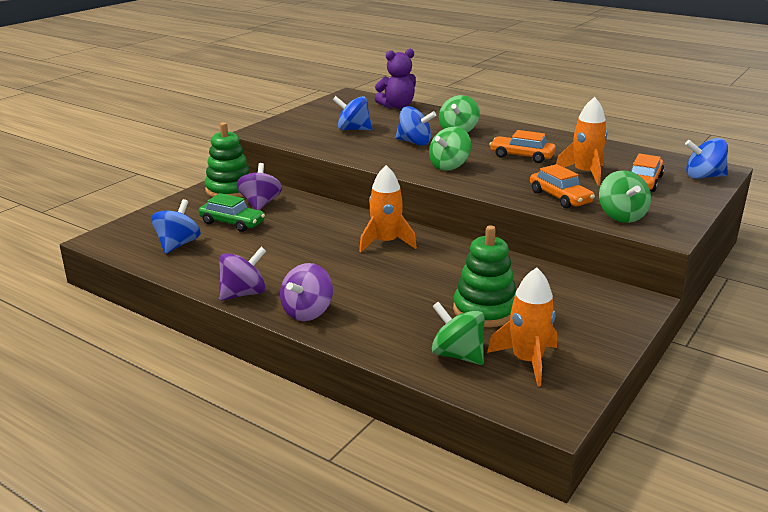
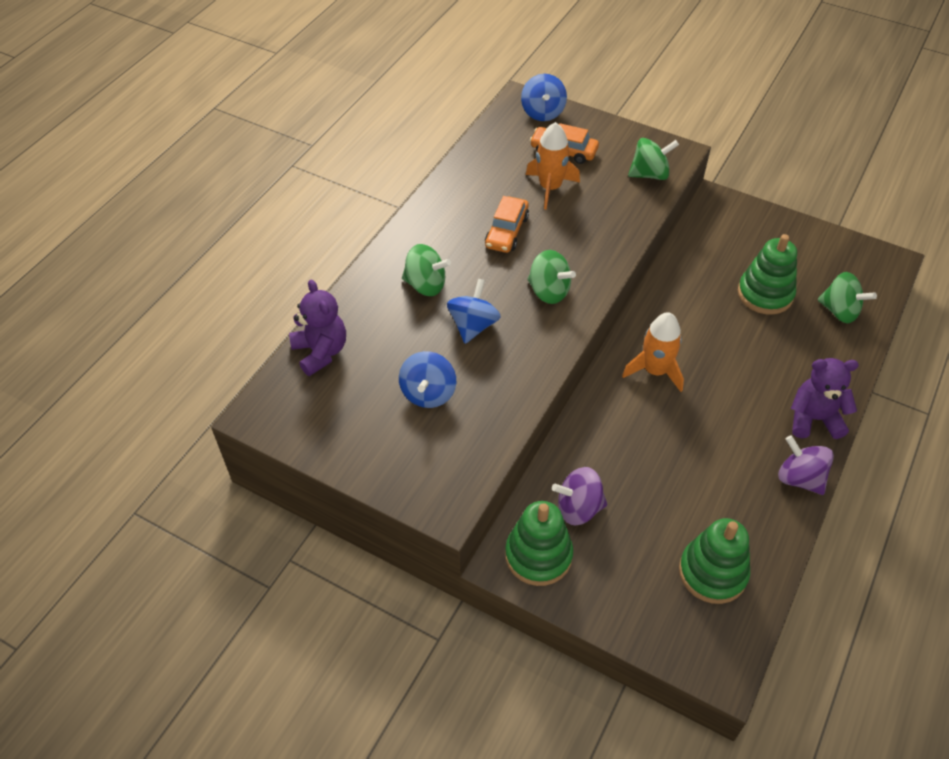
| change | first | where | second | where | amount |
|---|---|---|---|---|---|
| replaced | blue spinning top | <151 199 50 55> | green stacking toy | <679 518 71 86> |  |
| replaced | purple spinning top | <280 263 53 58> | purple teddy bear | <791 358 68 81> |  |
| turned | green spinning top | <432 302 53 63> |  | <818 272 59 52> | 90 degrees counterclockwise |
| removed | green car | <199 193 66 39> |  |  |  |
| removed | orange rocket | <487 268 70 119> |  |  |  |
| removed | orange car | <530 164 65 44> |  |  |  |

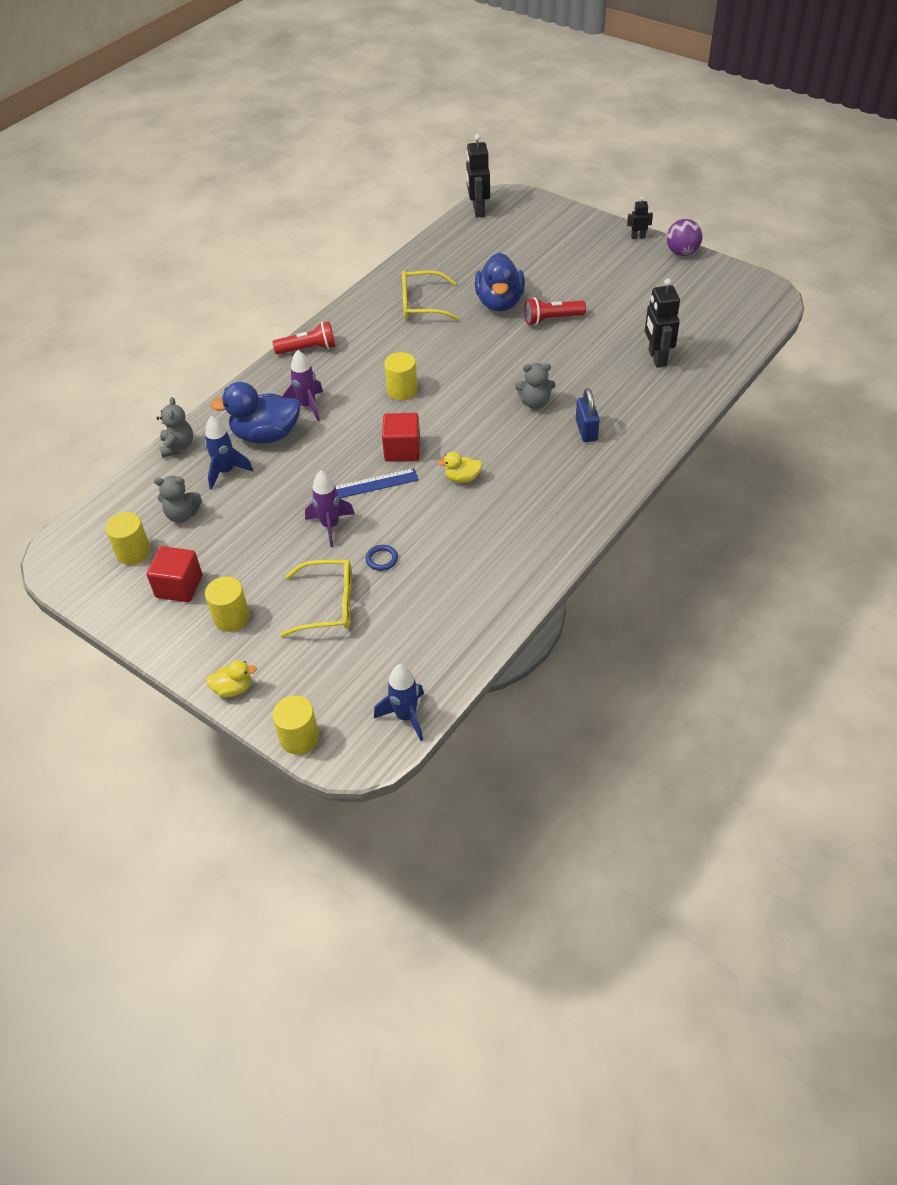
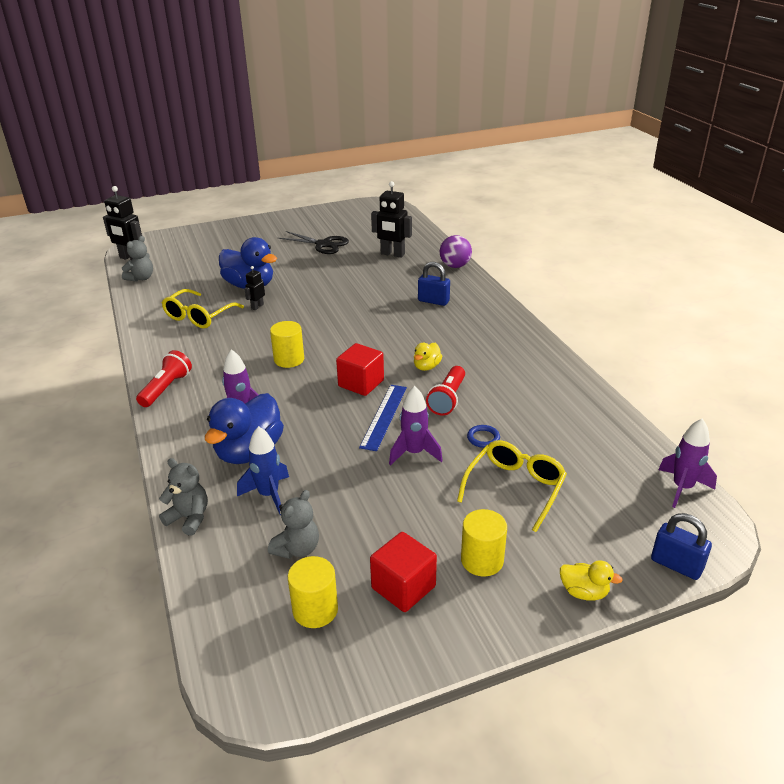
| change | first | where | second | where | amount |
|---|---|---|---|---|---|
| moved | grey teddy bear | <515 363 41 46> |  | <122 236 31 46> |  |
| moved | black robot | <627 197 26 42> |  | <245 266 20 44> |  |
| added |  |  | black scissors | <278 231 71 23> |  |
| moved | red flashlight | <524 297 62 29> |  | <426 366 39 50> |  |
| moved | purple ball | <666 219 37 37> |  | <440 235 32 33> |  |
| turned | yellow duck | <206 660 51 38> |  | <560 560 63 41> | 90 degrees clockwise |
| replaced | yellow cylinder | <272 696 47 59> | blue padlock | <651 513 61 67> |  |
| recoloured | blue rocket | <374 664 50 77> | purple rocket | <658 419 59 89> |  |

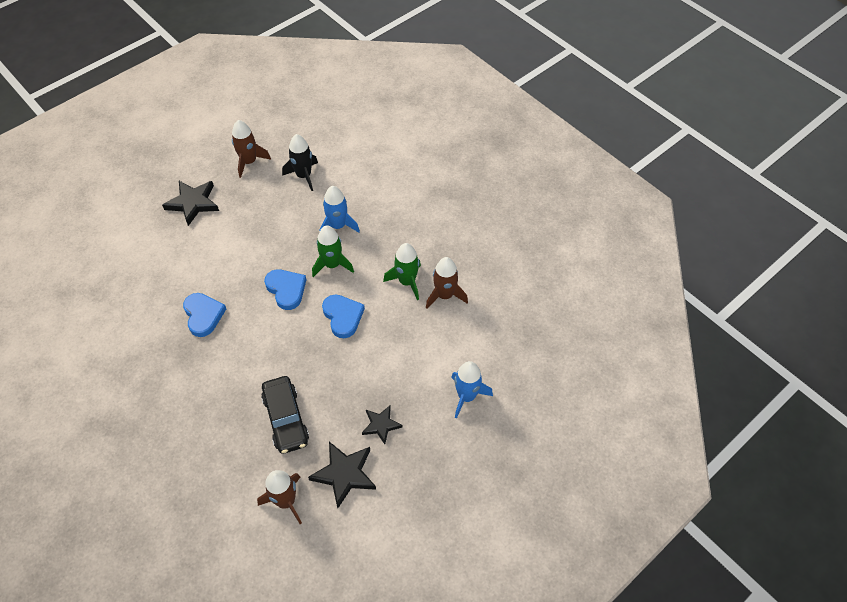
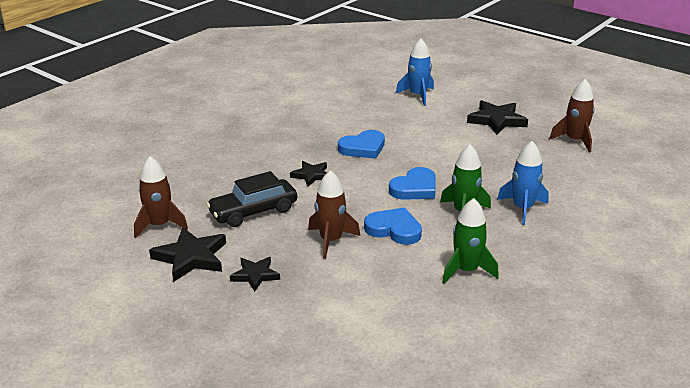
| change | first | where | second | where | amount |
|---|---|---|---|---|---|
| added |  |  | black star | <290 161 37 26> |  |
| moved | brown rocket | <426 257 42 52> |  | <308 170 52 89> |  |
| turned | blue heart | <322 295 43 43> |  | <364 207 58 38> | 120 degrees counterclockwise |
| moved | blue rocket | <451 361 42 57> |  | <396 39 38 67> |  |
| removed | black rocket | <282 134 36 57> |  |  |  |

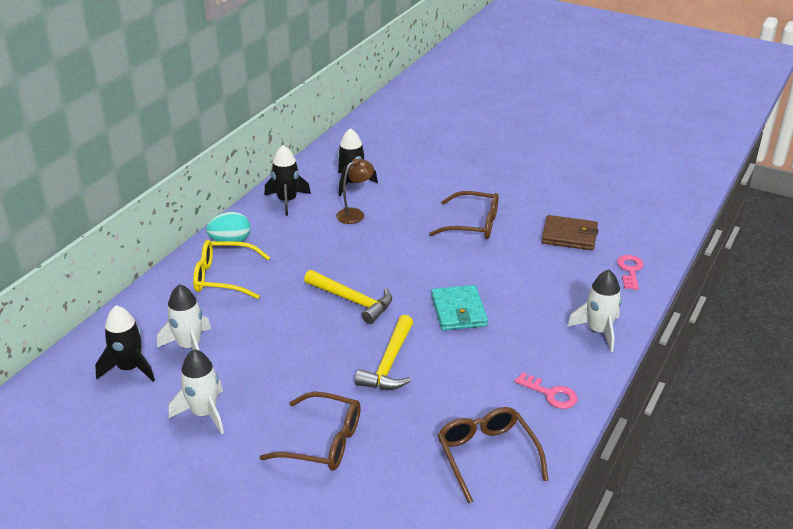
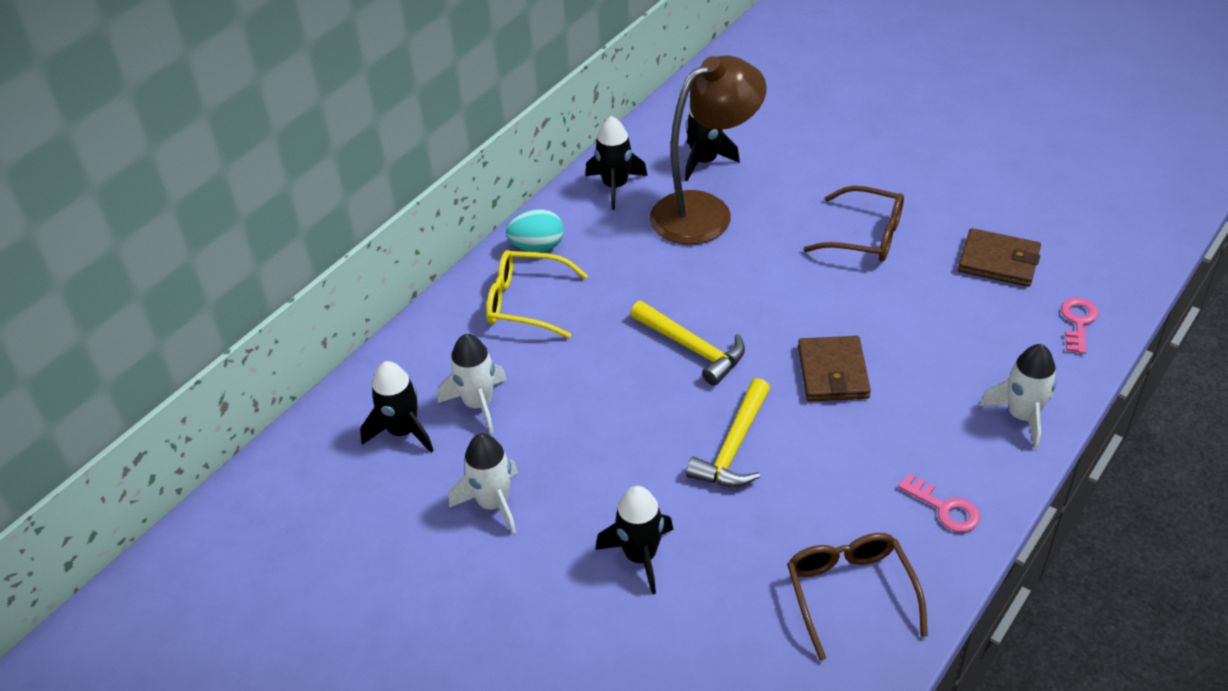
| change | first | where | second | where | amount |
|---|---|---|---|---|---|
| replaced | brown glasses | <260 392 101 79> | black rocket | <596 486 77 108> |  |
| resized | brown lamp | <336 159 38 65> |  | <650 55 117 190> | x2.11 |
| recoloured | turquoise wallet | <431 285 57 45> | brown wallet | <798 336 73 65> |  |

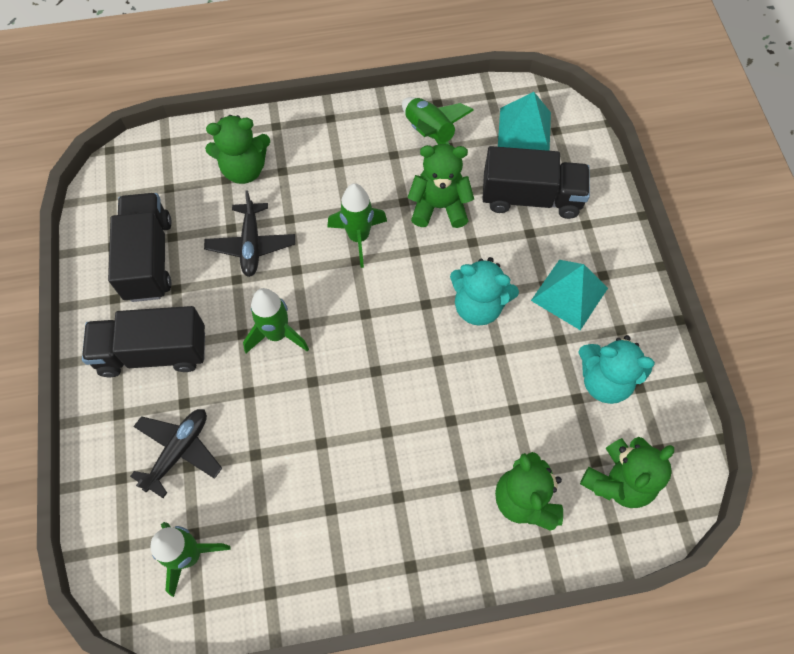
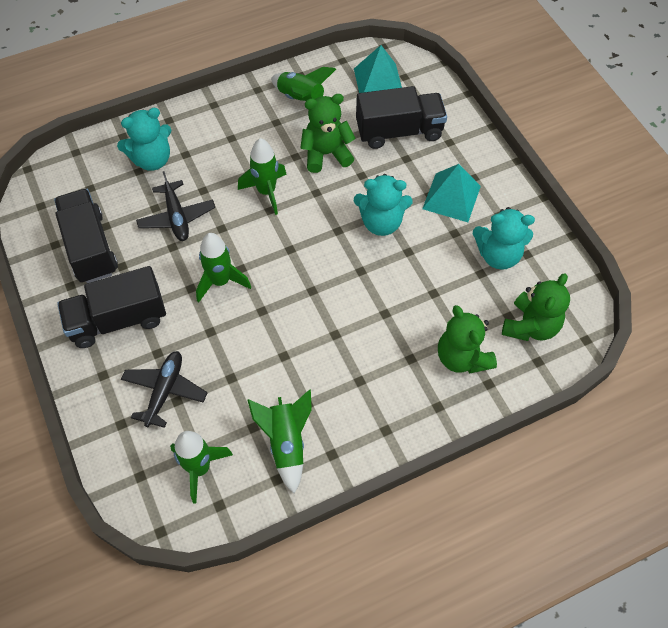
| change | first | where | second | where | amount |
|---|---|---|---|---|---|
| recoloured | green teddy bear | <205 115 65 69> | turquoise teddy bear | <117 108 54 63> |  |
| added |  |  | green rocket | <247 390 65 104> |  |

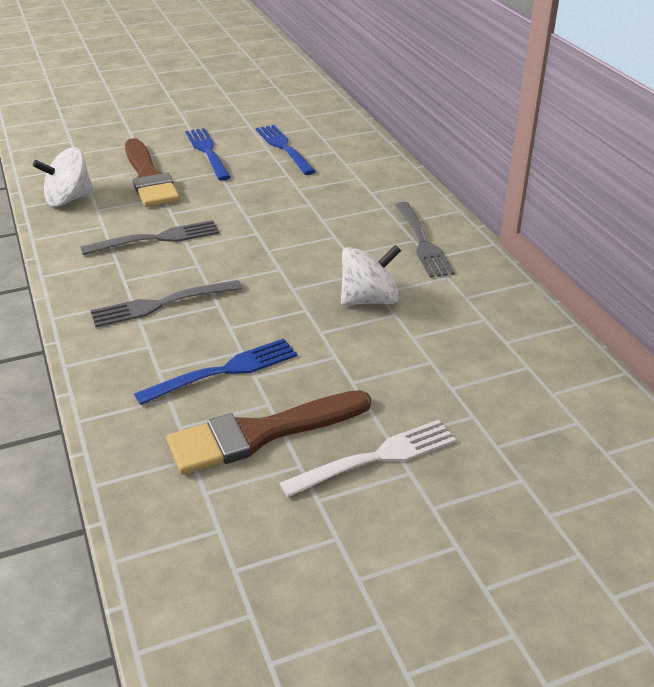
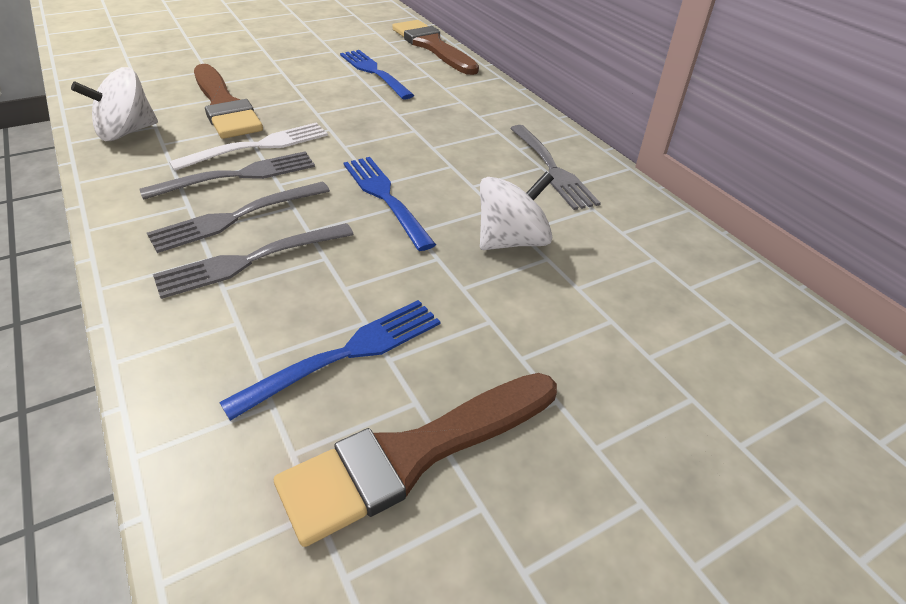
| change | first | where | second | where | amount |
|---|---|---|---|---|---|
| added |  |  | grey fork | <147 182 183 71> |  |
| moved | white fork | <279 420 177 77> |  | <169 123 159 48> |  |
| moved | blue fork | <185 128 46 52> |  | <344 157 92 94> |  |
| added |  |  | brown brush | <392 20 87 55> |  |

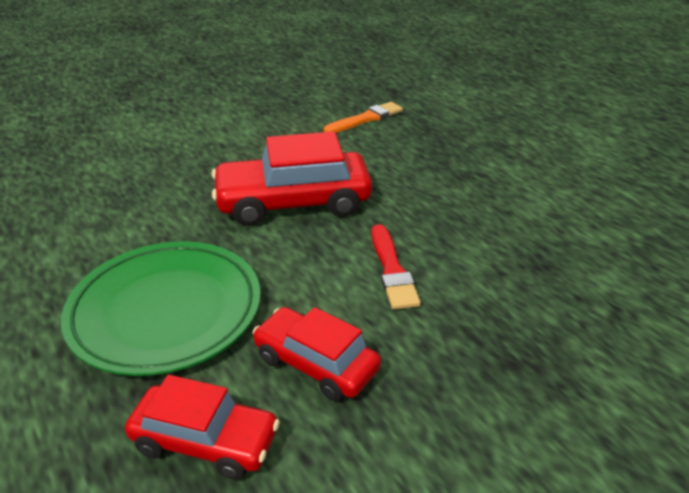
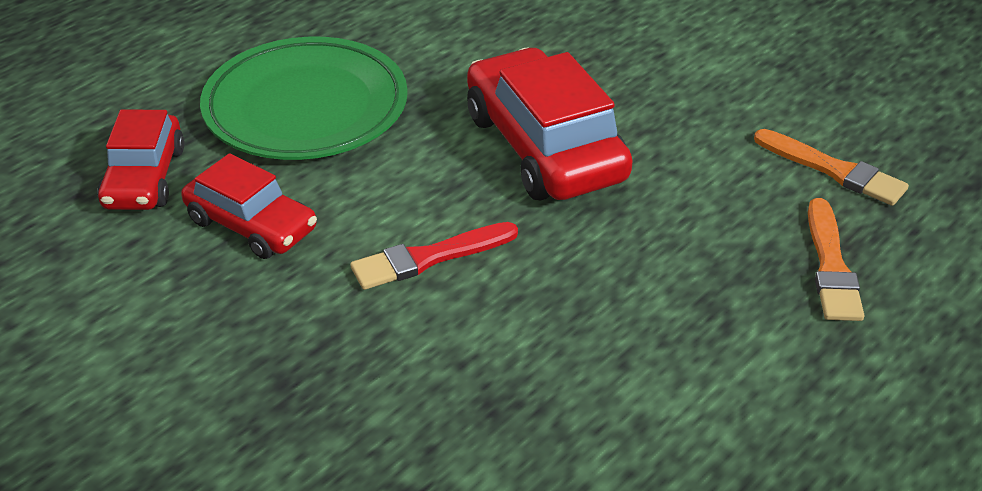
| change | first | where | second | where | amount |
|---|---|---|---|---|---|
| turned | red car | <252 307 129 94> |  | <181 153 136 106> | 105 degrees clockwise |
| added |  |  | orange brush | <808 198 56 123> |  |

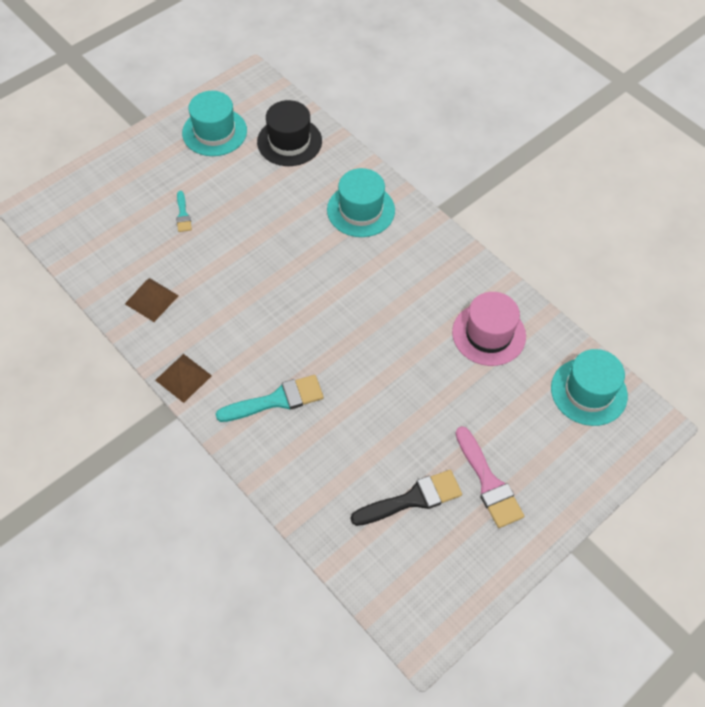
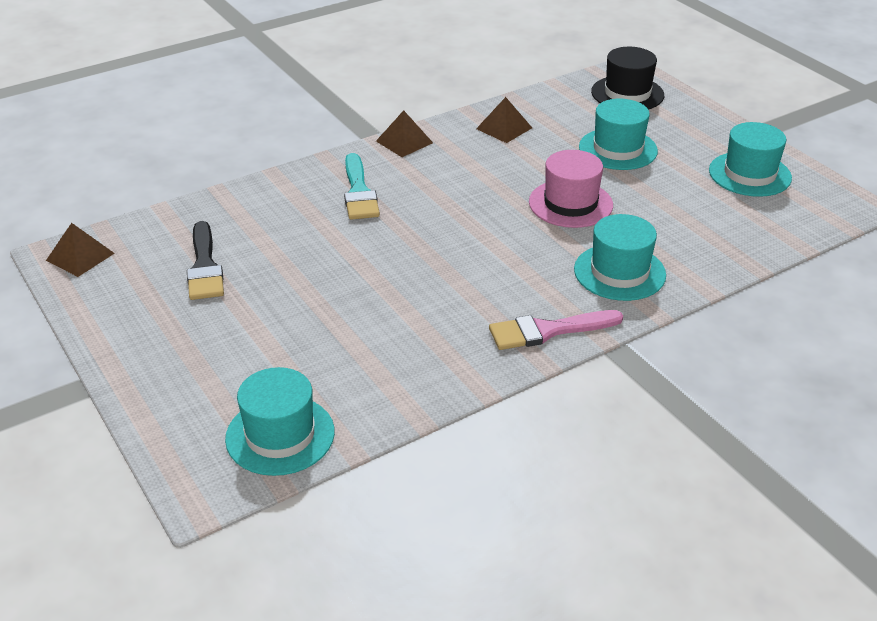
| change | first | where | second | where | amount |
|---|---|---|---|---|---|
| added |  |  | brown pyramid | <46 223 69 54> |  |
| moved | pink brush | <455 426 69 102> |  | <489 310 134 40> |  |
| moved | pink hat | <452 292 74 74> |  | <529 150 84 78> |  |
| replaced | turquoise brush | <176 191 16 41> | turquoise hat | <579 99 79 71> |  |
| moved | black hat | <257 100 65 66> |  | <591 47 73 63> |  |

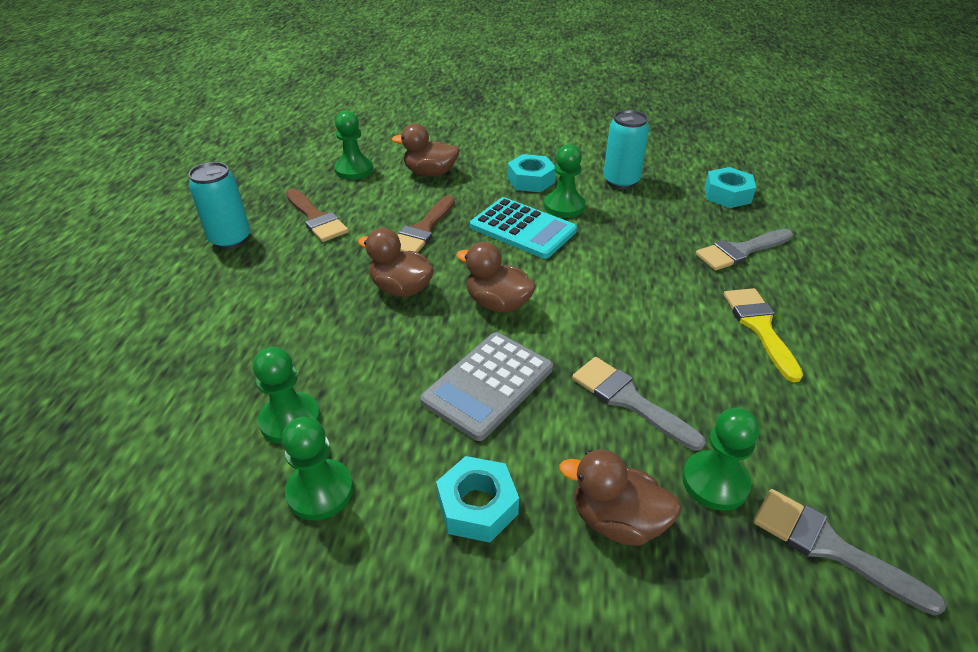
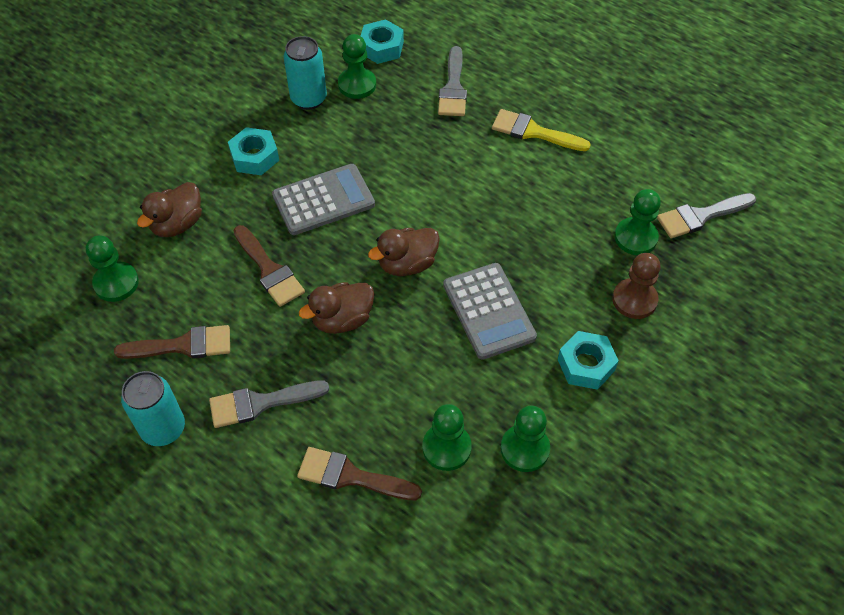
| change | first | where | second | where | amount |
|---|---|---|---|---|---|
| moved | grey brush | <572 357 134 94> |  | <209 381 121 47> |  |
| recoloured | turquoise calculator | <470 197 107 62> | grey calculator | <272 164 103 71> |  |
| added |  |  | brown brush | <297 447 125 53> |  |
| moved | green pawn | <544 144 42 74> |  | <338 34 38 65> |  |
| replaced | brown duck | <559 449 122 97> | brown pawn | <612 253 48 66> |  |

